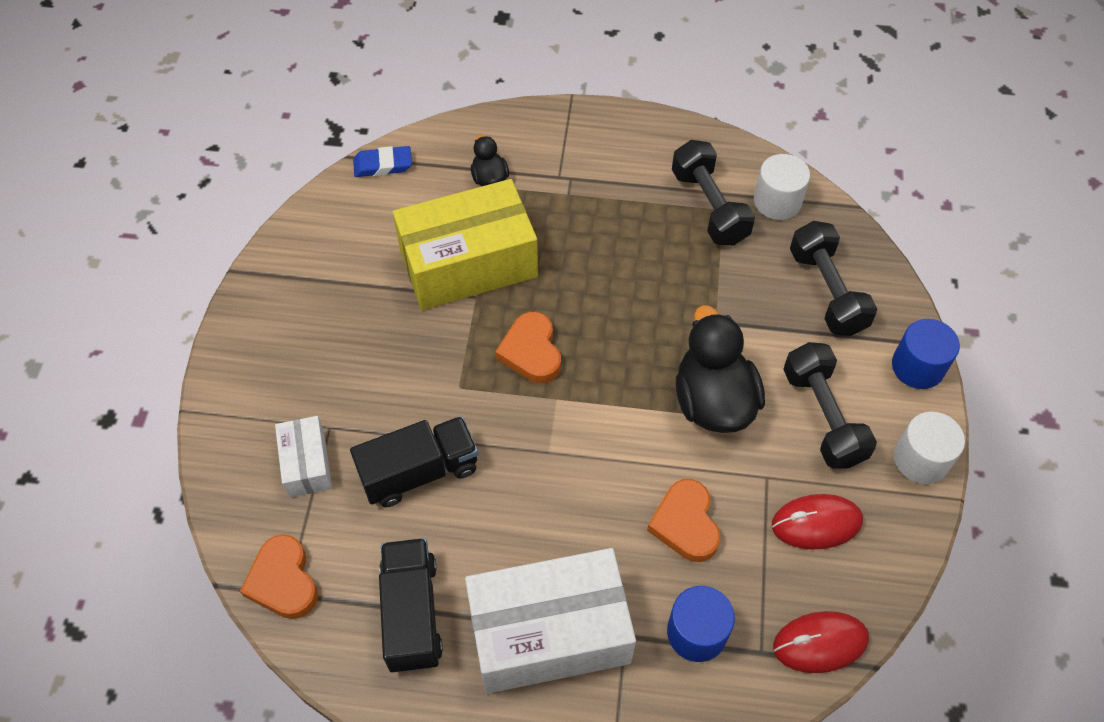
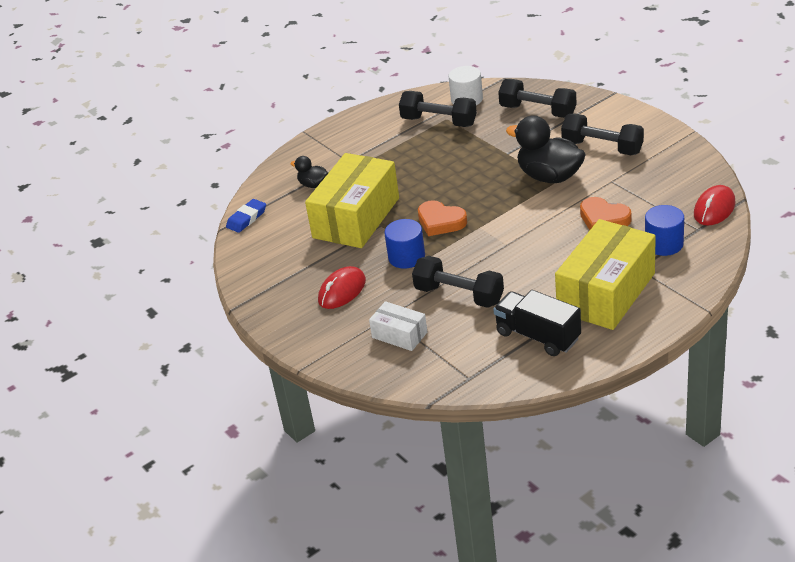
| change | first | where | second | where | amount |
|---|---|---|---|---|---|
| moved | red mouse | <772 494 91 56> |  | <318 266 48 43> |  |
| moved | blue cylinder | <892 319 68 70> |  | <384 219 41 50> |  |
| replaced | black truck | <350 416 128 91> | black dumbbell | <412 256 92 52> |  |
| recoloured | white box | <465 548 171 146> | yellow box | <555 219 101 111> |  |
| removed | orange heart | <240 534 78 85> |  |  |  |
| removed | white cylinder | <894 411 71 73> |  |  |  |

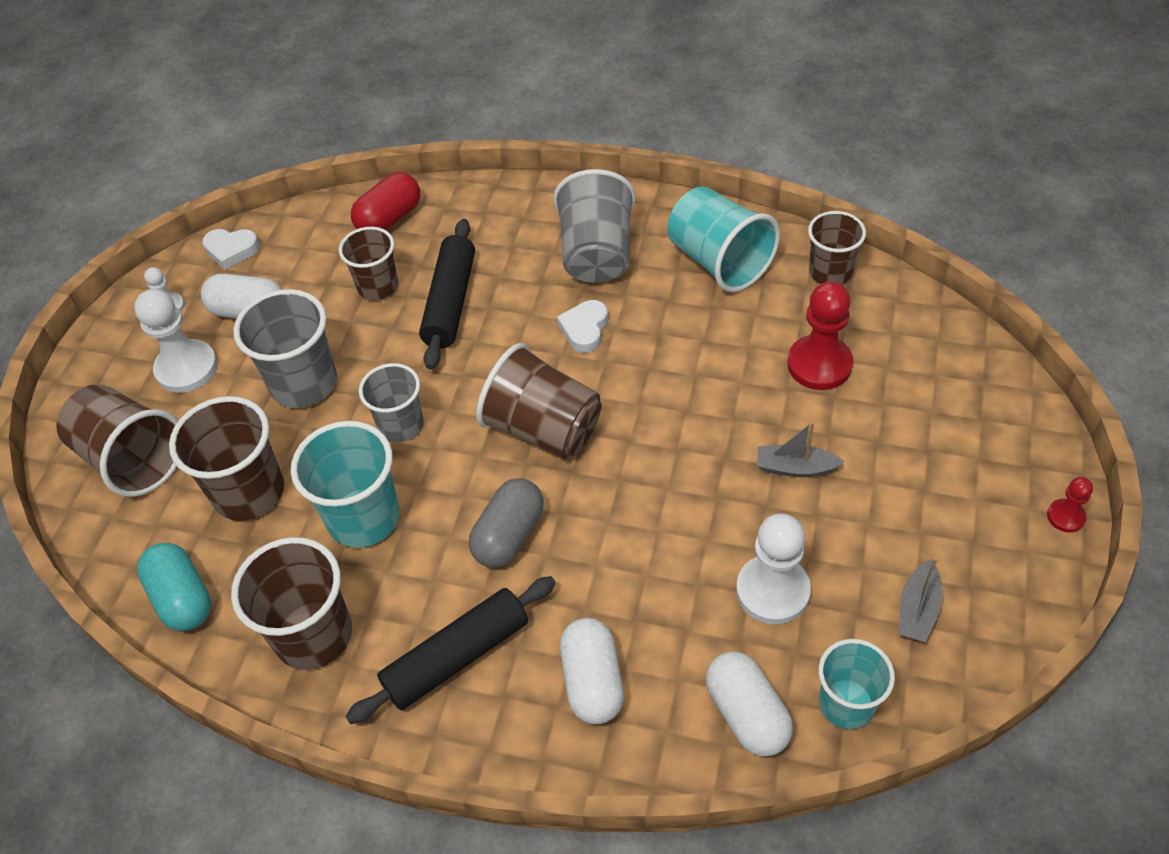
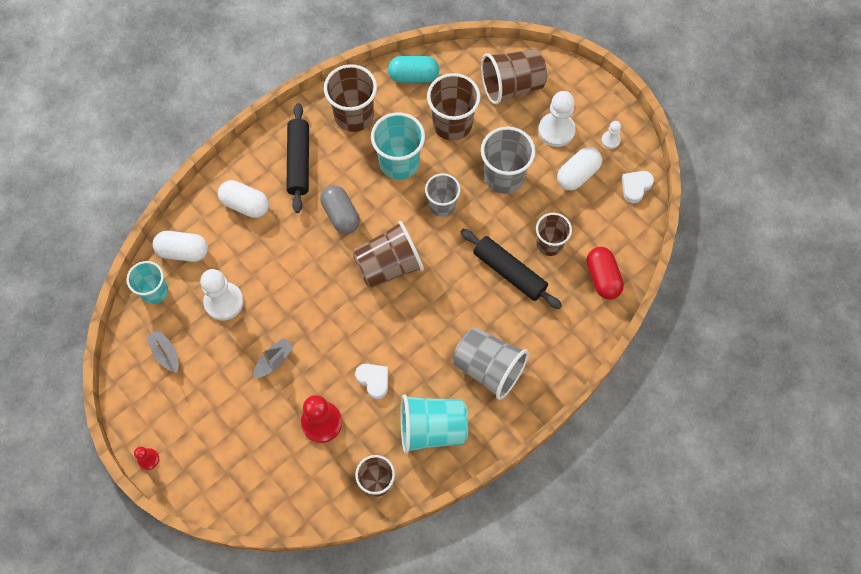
| change | first | where | second | where | amount |
|---|---|---|---|---|---|
| moved | white heart | <557 300 51 53> |  | <355 364 33 35> |  |

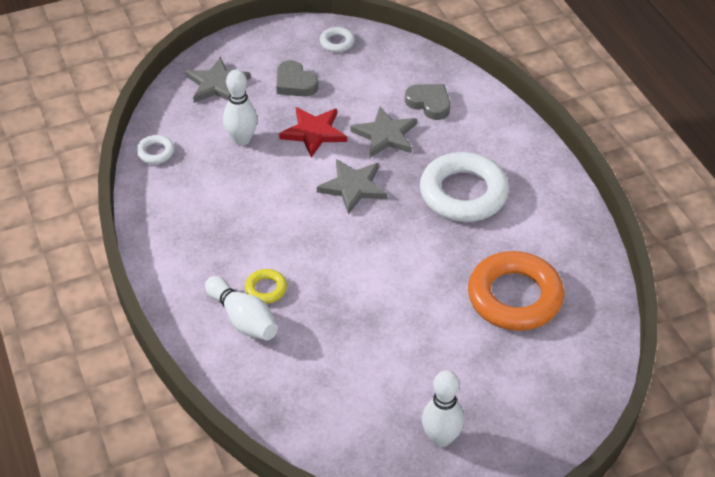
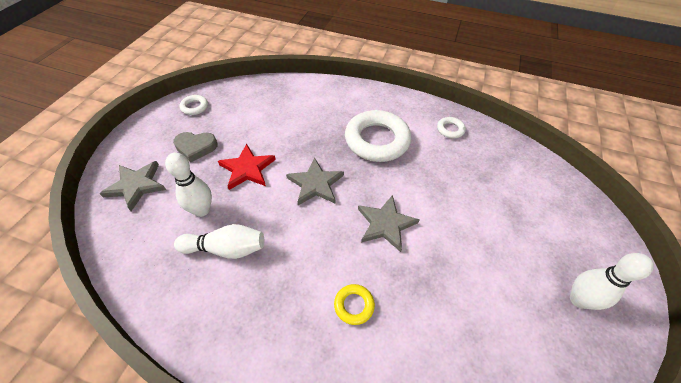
| change | first | where | second | where | amount |
|---|---|---|---|---|---|
| moved | white bowling pin | <205 276 73 64> |  | <174 224 90 35> |  |
| moved | grey star | <351 107 66 51> |  | <358 195 61 57> |  |
| moved | white ring | <136 135 38 29> |  | <437 117 29 21> |  |
| removed | grey heart | <405 84 45 36> |  |  |  |
| removed | orange ring | <468 251 96 80> |  |  |  |

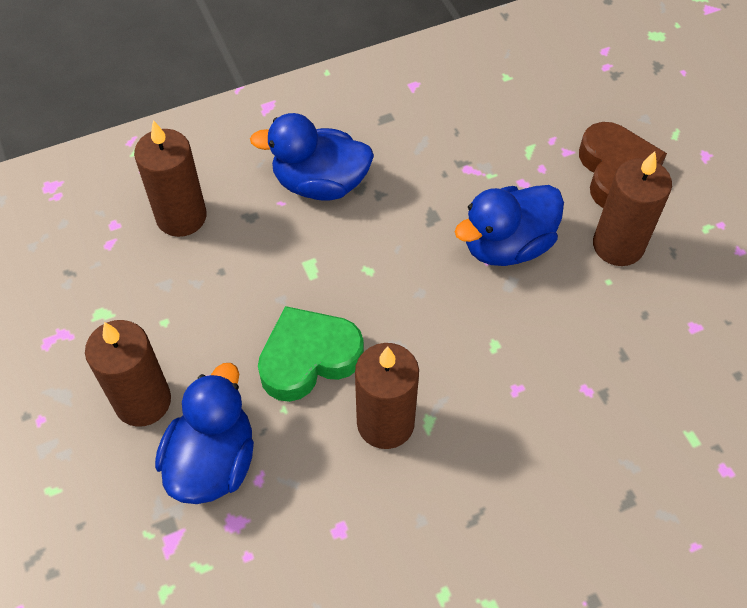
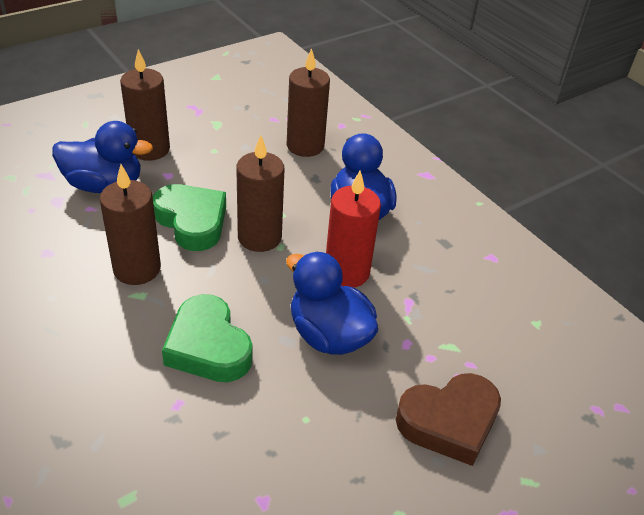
| change | first | where | second | where | amount |
|---|---|---|---|---|---|
| added |  |  | green heart | <162 294 90 88> |  |
| moved | brown candle | <593 151 79 115> |  | <236 135 48 117> |  |
| added |  |  | red candle | <326 170 55 118> |  |

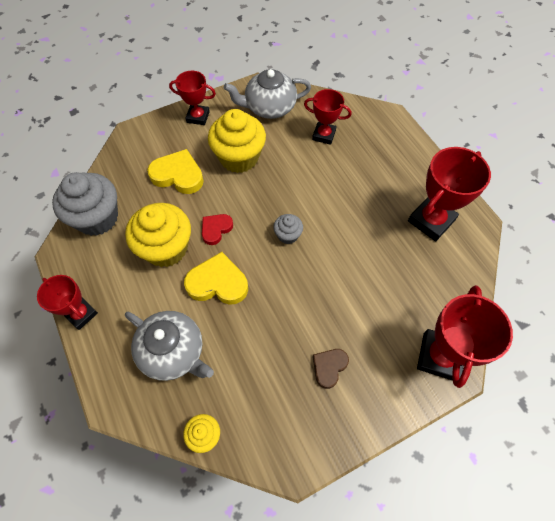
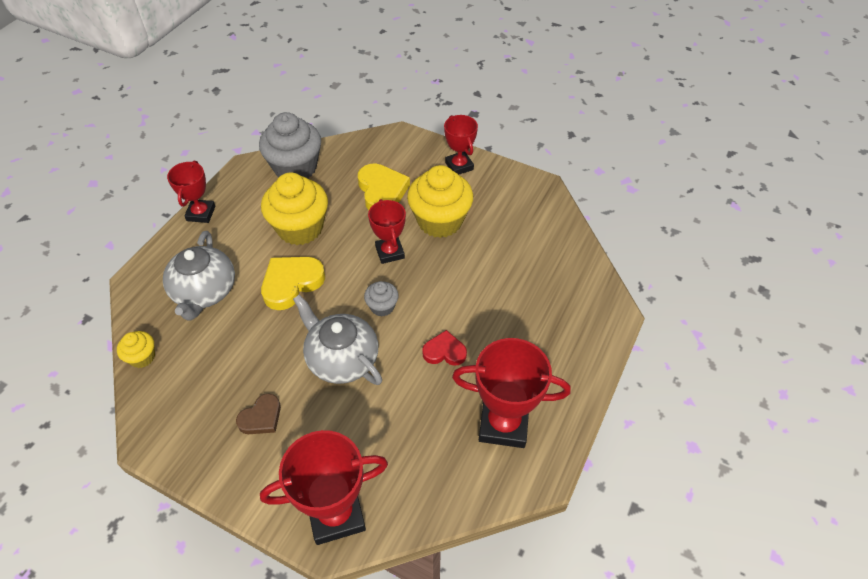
| change | first | where | second | where | amount |
|---|---|---|---|---|---|
| turned | brown heart | <313 349 36 40> |  | <236 393 45 41> | 135 degrees clockwise |
| turned | yellow heart | <184 252 64 53> |  | <261 257 64 53> | 105 degrees counterclockwise |
| moved | grey teapot | <223 69 88 50> |  | <293 294 89 91> |  |
| moved | red trophy | <304 89 48 56> |  | <368 199 38 65> |  |
| moved | red heart | <202 214 31 31> |  | <422 330 45 36> |  |

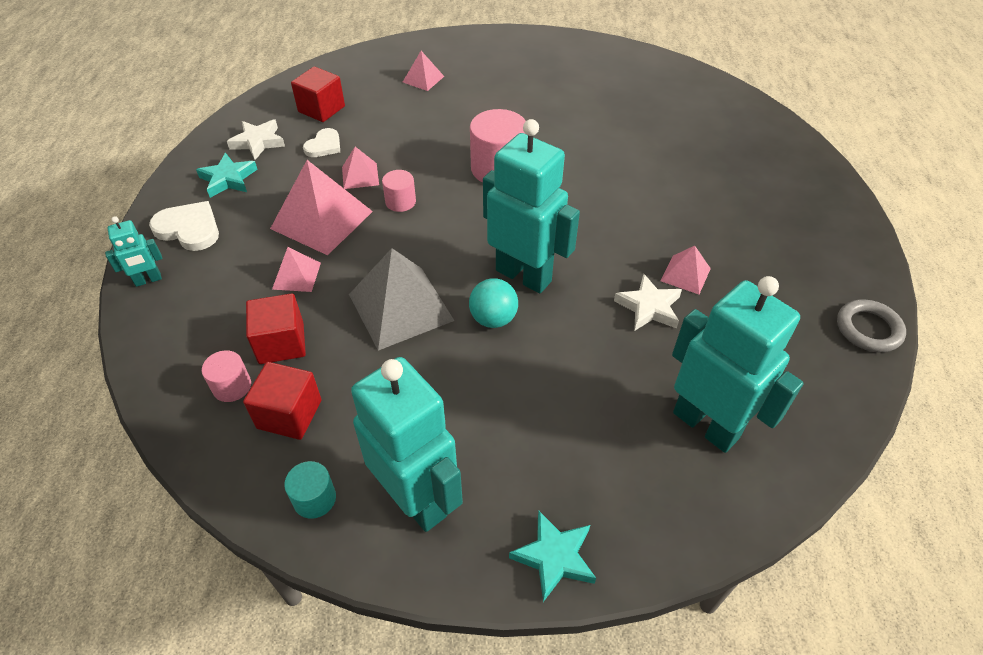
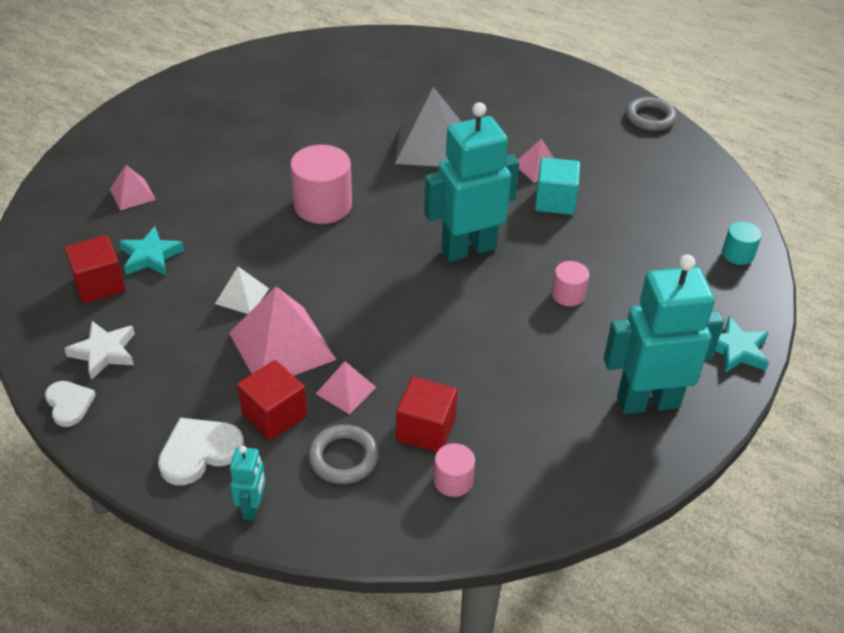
| change | first | where | second | where | amount |
|---|---|---|---|---|---|
| moved | white heart | <303 128 37 29> |  | <45 381 51 46> |  |
| moved | turquoise star | <196 153 62 45> |  | <119 226 65 49> |  |
| recoloured | pink pyramid | <342 147 37 42> | white pyramid | <215 267 54 47> |  |
| moved | red cube | <243 362 79 78> |  | <237 360 70 80> |  |
| added |  |  | grey ring | <308 425 71 59> |  |
| moved | grey pyramid | <349 248 105 103> |  | <395 87 66 80> |  |
| replaced | white star | <614 274 68 57> | turquoise cube | <535 157 45 58> |  |
| moved | pink cylinder | <382 170 34 42> |  | <552 261 37 45> |  |
| moved | turquoise cylinder | <284 461 52 58> |  | <722 221 40 44> |  |
| removed | turquoise ball | <469 278 49 50> |  |  |  |
| removed | turquoise robot | <672 276 132 177> |  |  |  |

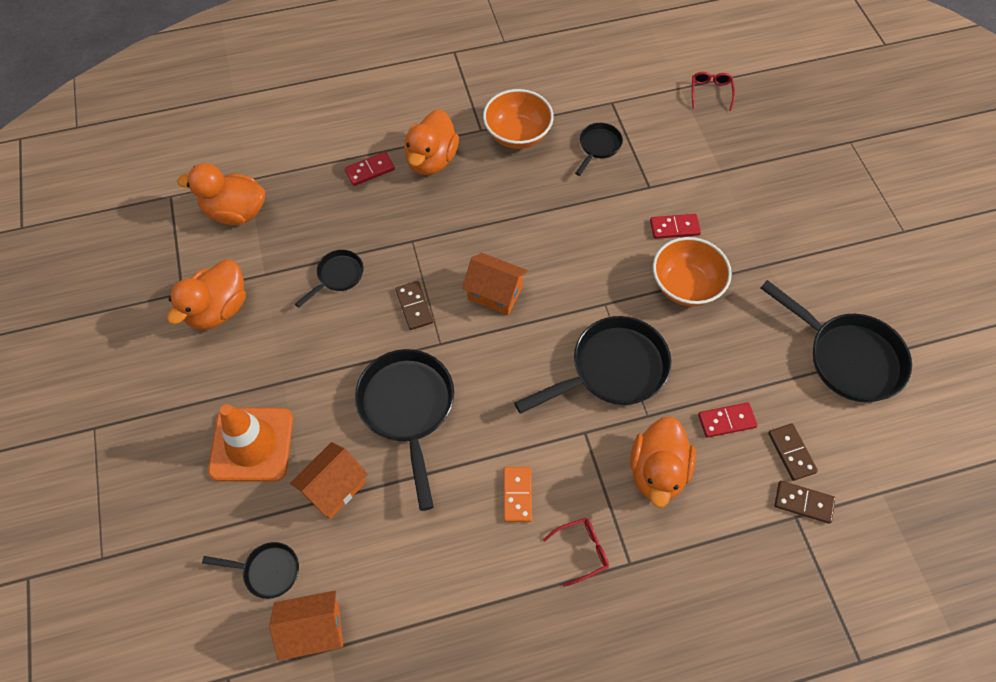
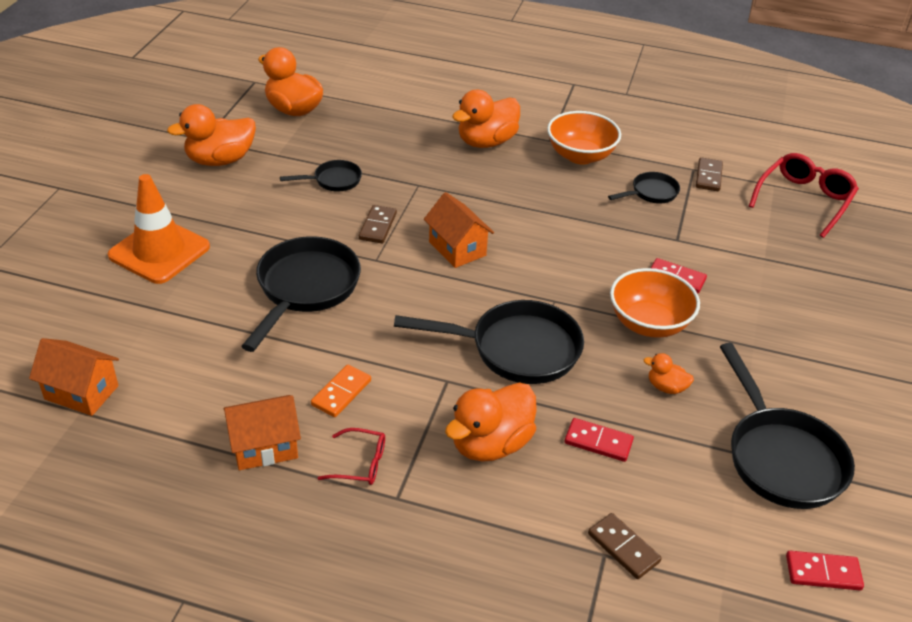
| change | first | where | second | where | amount |
|---|---|---|---|---|---|
| moved | orange house | <290 442 78 77> |  | <224 395 77 75> |  |
| added |  |  | orange duck | <644 353 50 41> |  |
| moved | brown domino | <768 423 50 58> |  | <696 157 27 34> |  |
| resized | red glasses | <692 72 43 39> |  | <749 153 110 85> | x1.81 |
| moved | red domino | <345 152 50 34> |  | <786 551 78 39> |  |
| removed | black pan | <202 542 97 57> |  |  |  |

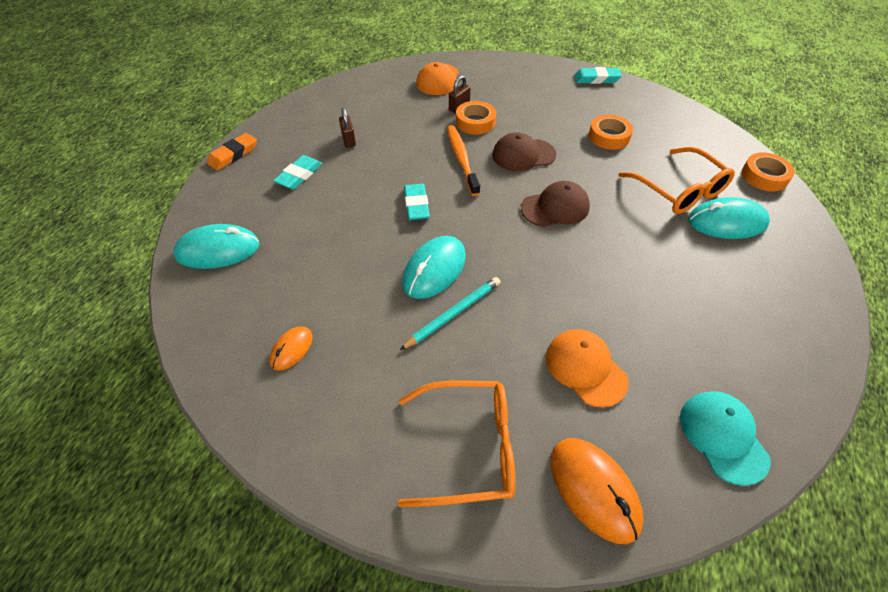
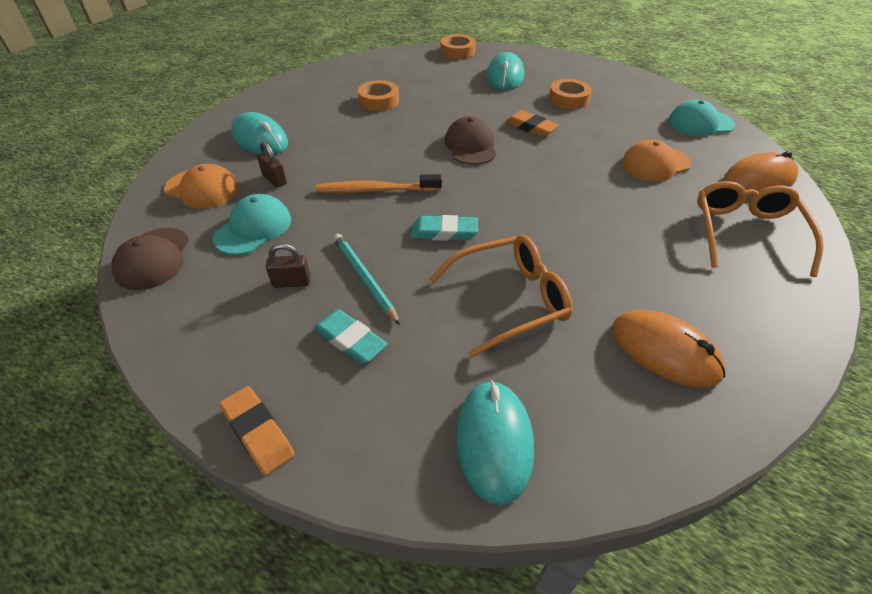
| change | first | where | second | where | amount |
|---|---|---|---|---|---|
| moved | brown cap | <492 132 64 39> |  | <112 228 77 62> |  |
| added |  |  | turquoise cap | <213 194 78 61> |  |
| moved | turquoise mouse | <402 236 64 63> |  | <231 112 57 42> |  |
| moved | turquoise pencil | <400 277 100 73> |  | <334 234 66 91> |  |
| moved | orange glasses | <619 147 116 67> |  | <429 235 144 123> |  |
| added |  |  | orange eraser | <505 110 54 27> |  |
| moved | orange tape | <456 101 40 34> |  | <549 79 43 30> |  |
| resized | orange mouse | <269 326 43 45> |  | <612 310 113 77> | x1.76 |
| removed | turquoise eraser | <574 67 48 17> |  |  |  |

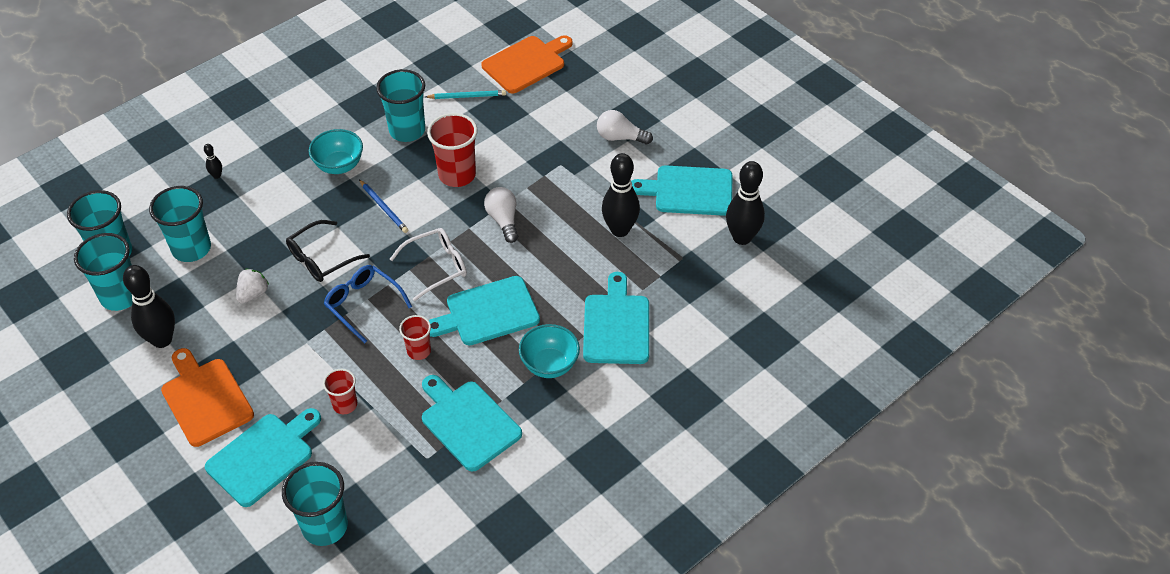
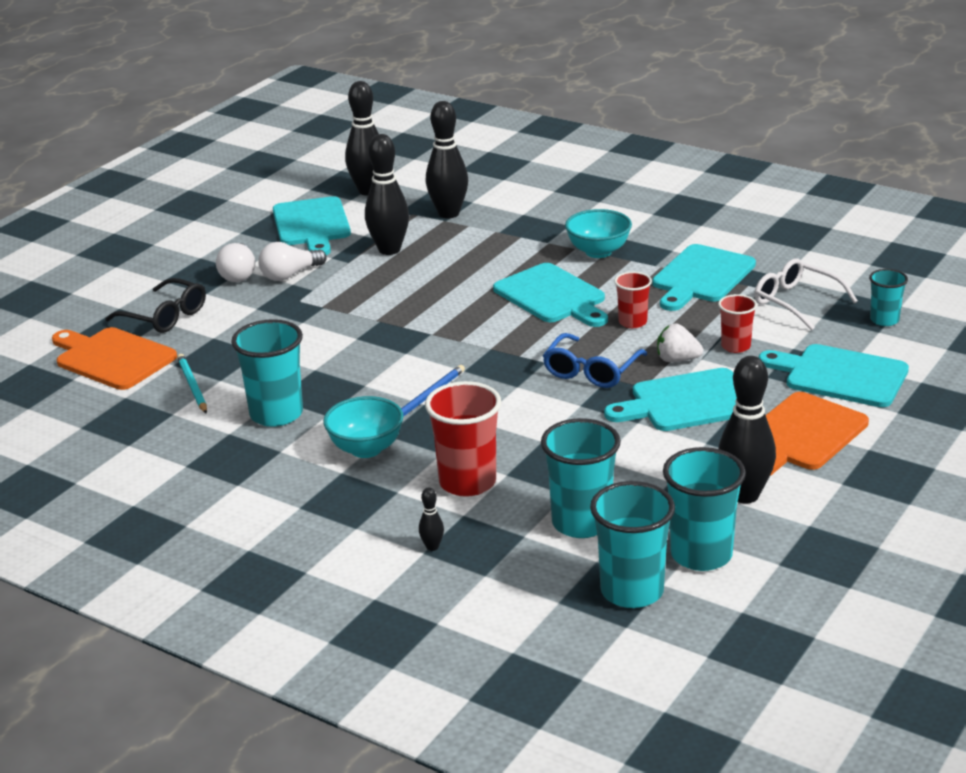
| change | first | where | second | where | amount |
|---|---|---|---|---|---|
| moved | black glasses | <286 220 84 62> |  | <105 278 101 55> |  |
| moved | white light bulb | <484 187 34 56> |  | <258 242 69 39> |  |
| moved | red cup | <427 113 51 74> |  | <425 381 76 116> |  |
| added |  |  | black bowling pin | <426 101 42 117> |  |
| moved | turquoise cutting board | <583 272 66 92> |  | <604 368 133 63> |  |
| moved | white strawberry | <236 269 33 35> |  | <657 323 46 39> |  |
| moved | white glasses | <390 228 77 73> |  | <754 258 104 73> |  |
| resized | turquoise cup | <282 462 66 84> |  | <869 269 39 57> | x0.57 |

